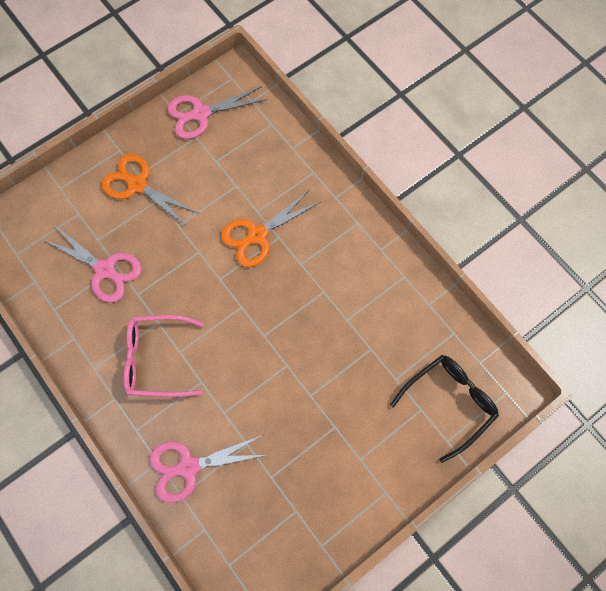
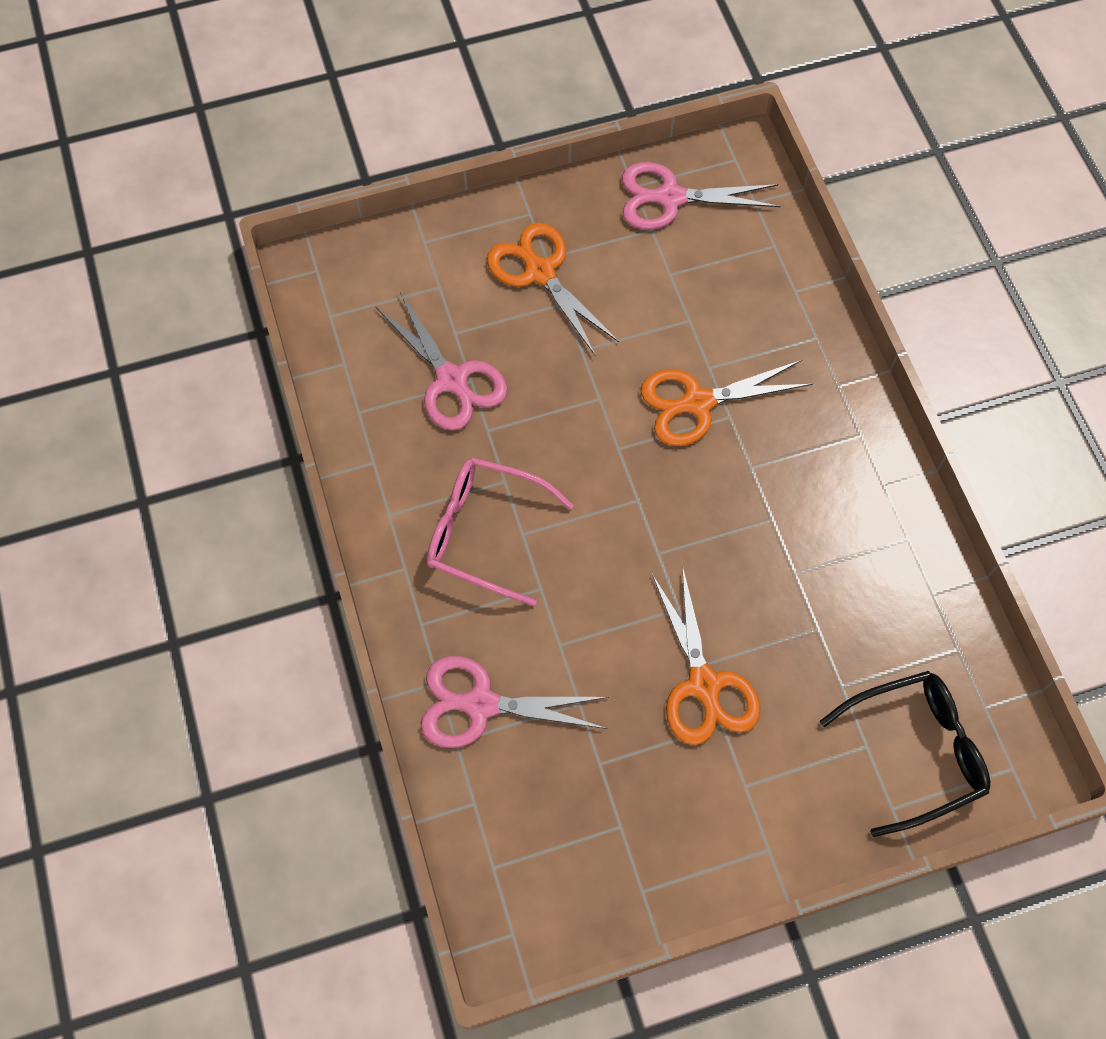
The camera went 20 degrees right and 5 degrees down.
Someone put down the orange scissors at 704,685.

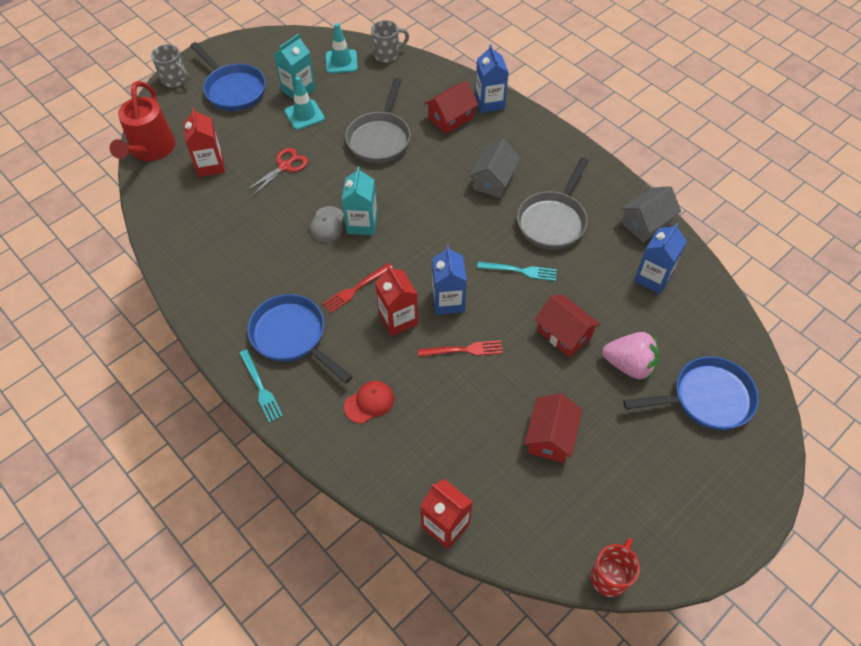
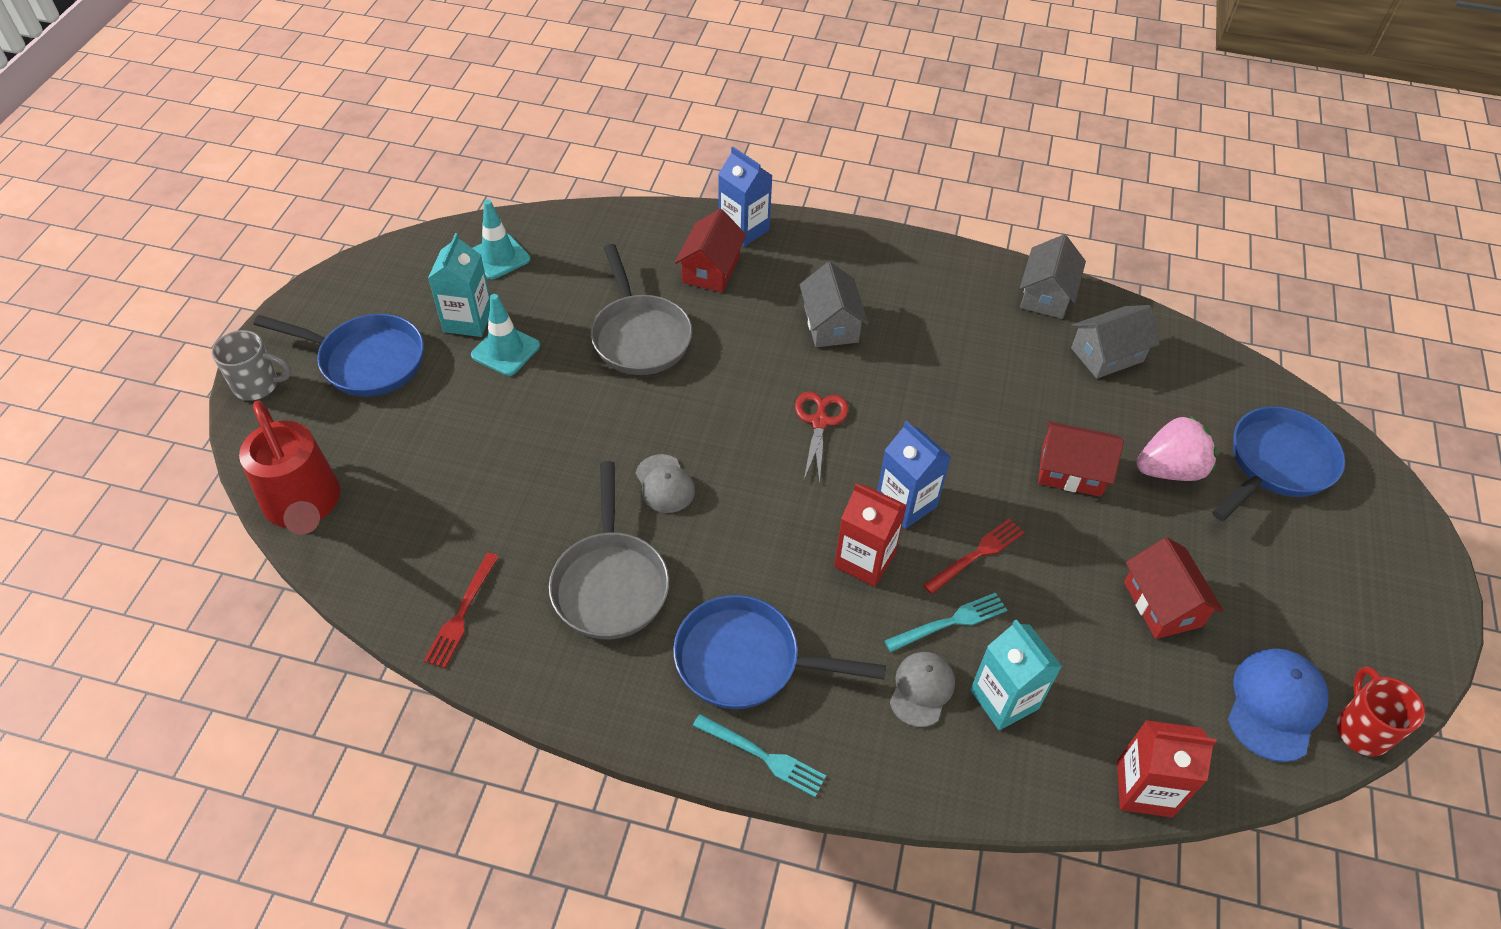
The camera went 35 degrees left and 5 degrees down.
Someone took away the grey mug at 387,55.
Someone took away the red carton at 210,165.
Someone carried the red scissors from 284,166 to 819,422.
Someone carried the grey pan from 553,221 to 610,583.
Someone carried the turquoise carton from 362,224 to 1004,699.
Someone swapped the blue carton at 653,277 for the grey house at 1107,354.
Someone carried the turquoise fork from 520,271 to 950,622.
Someone carried the red fork from 356,289 to 462,614.
Someone repainted the red cap at 369,402, which became the grey cap at 921,689.
Someone put down the blue cap at 1275,705.

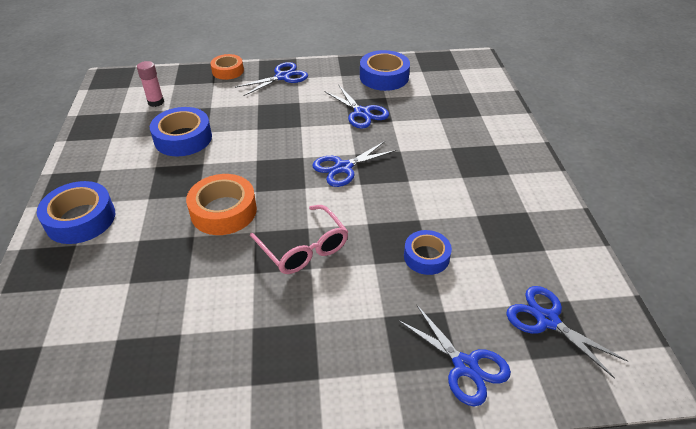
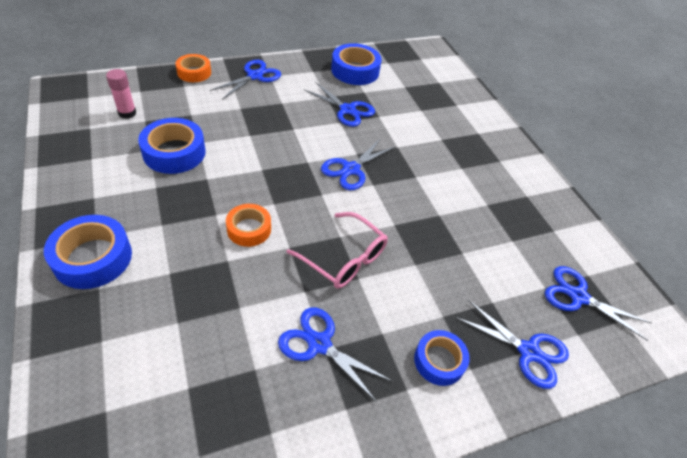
The camera went 20 degrees left and 5 degrees up.
Someone scaled the orange tape at 223,211 by 0.65.
Someone carried the blue tape from 426,257 to 439,361.
Someone put down the blue scissors at 319,344.

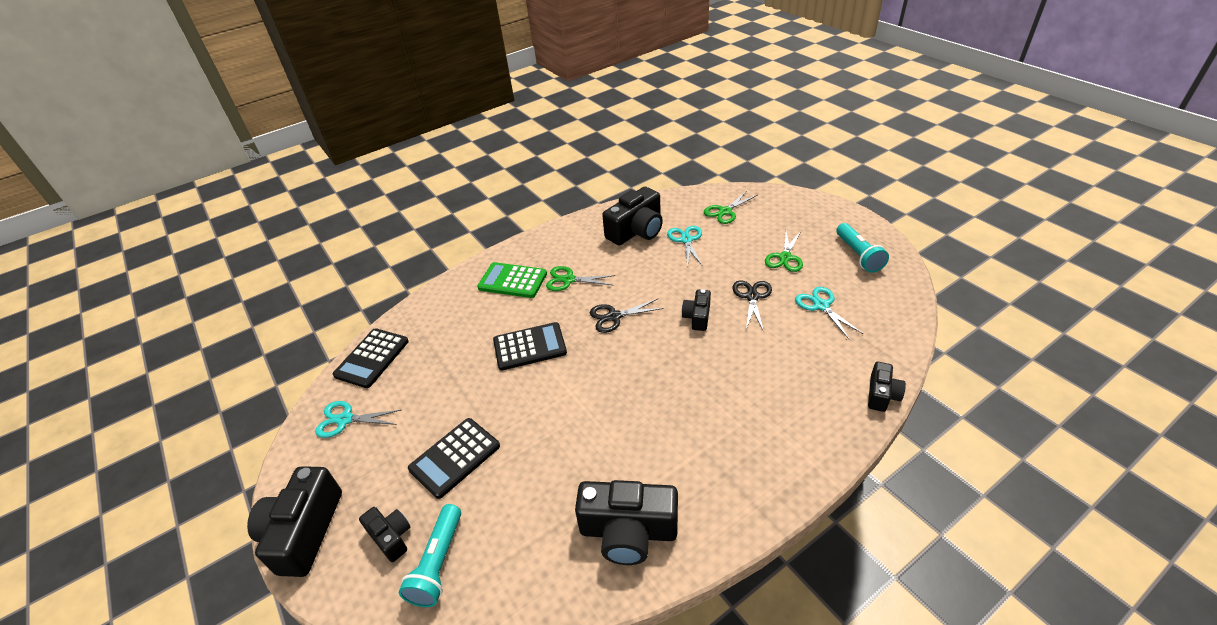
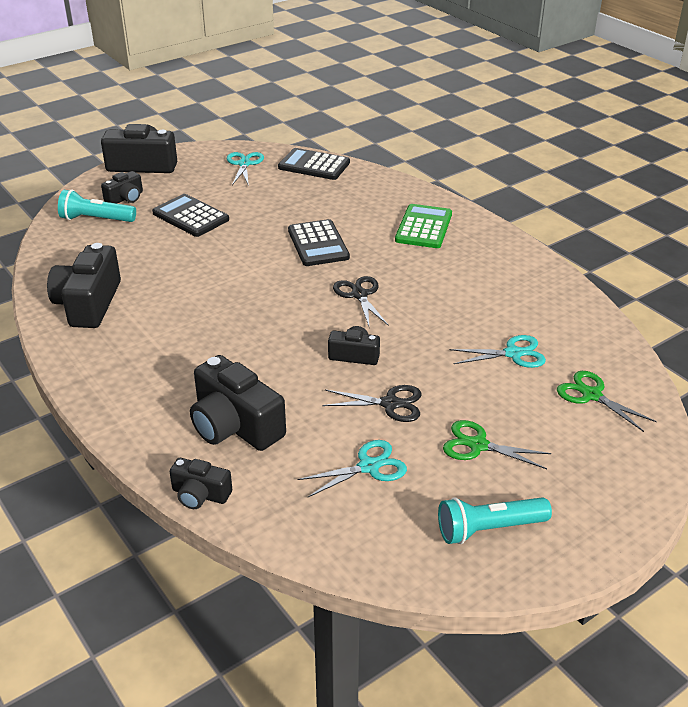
The camera went 85 degrees right and 5 degrees down.
Someone carried the black camera from 636,231 to 235,425.
Someone took away the green scissors at 568,280.

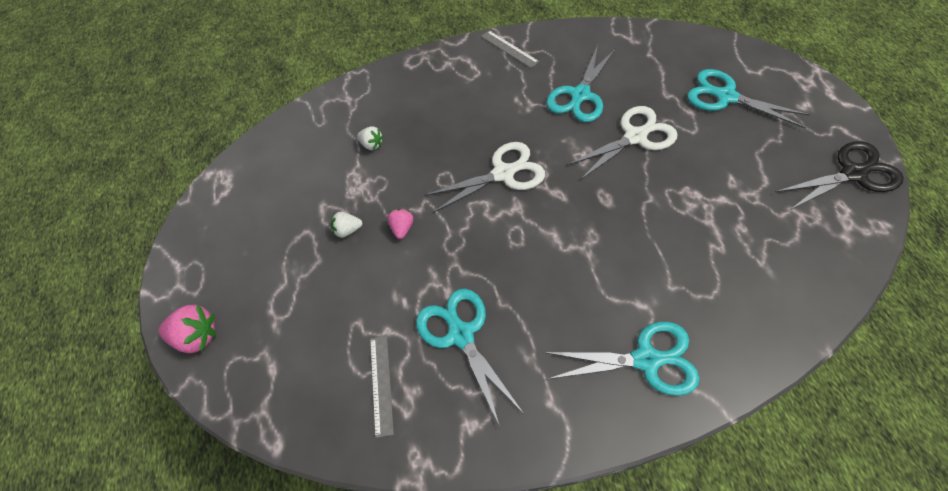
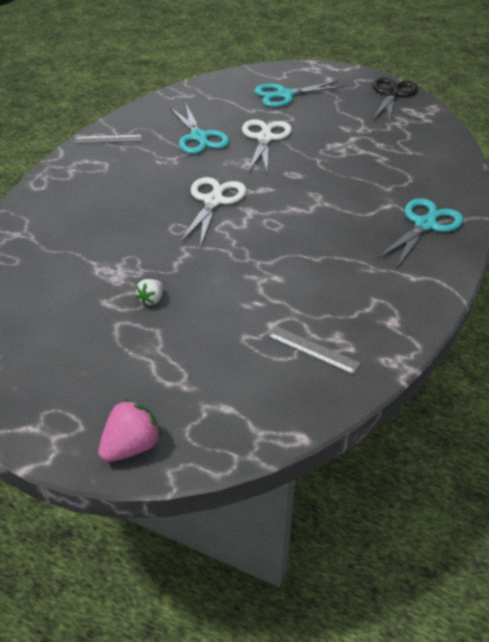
The camera went 55 degrees left and 15 degrees down.
Someone took away the white strawberry at 371,145.
Someone took away the pink strawberry at 402,228.
Someone took away the turquoise scissors at 461,335.

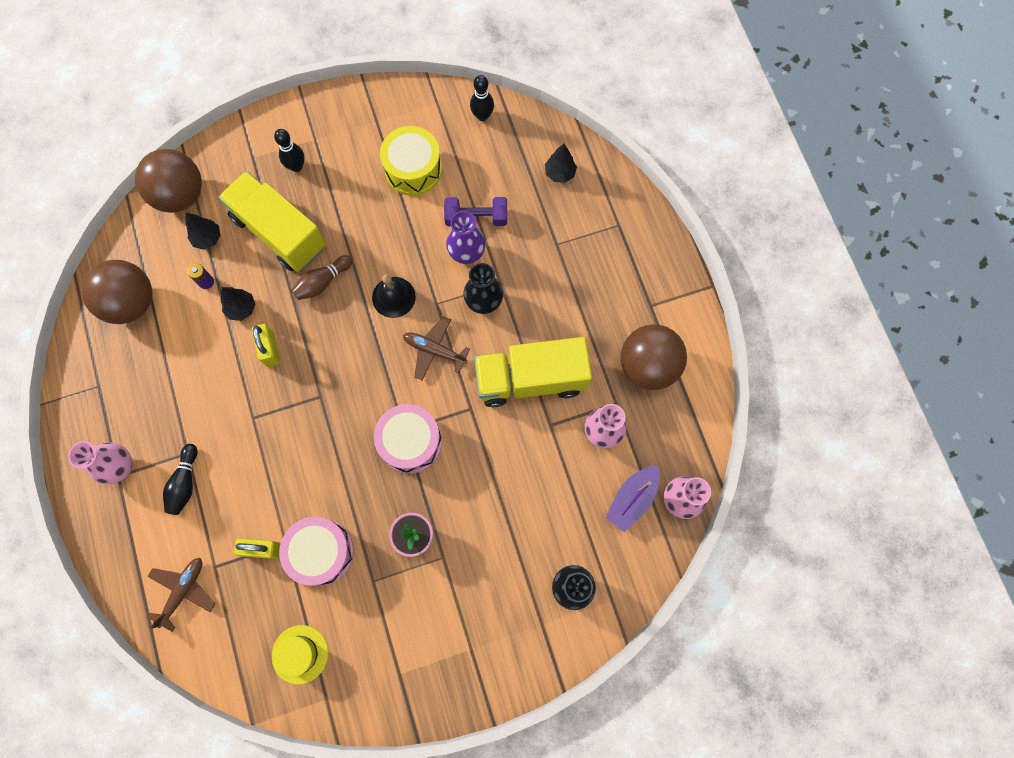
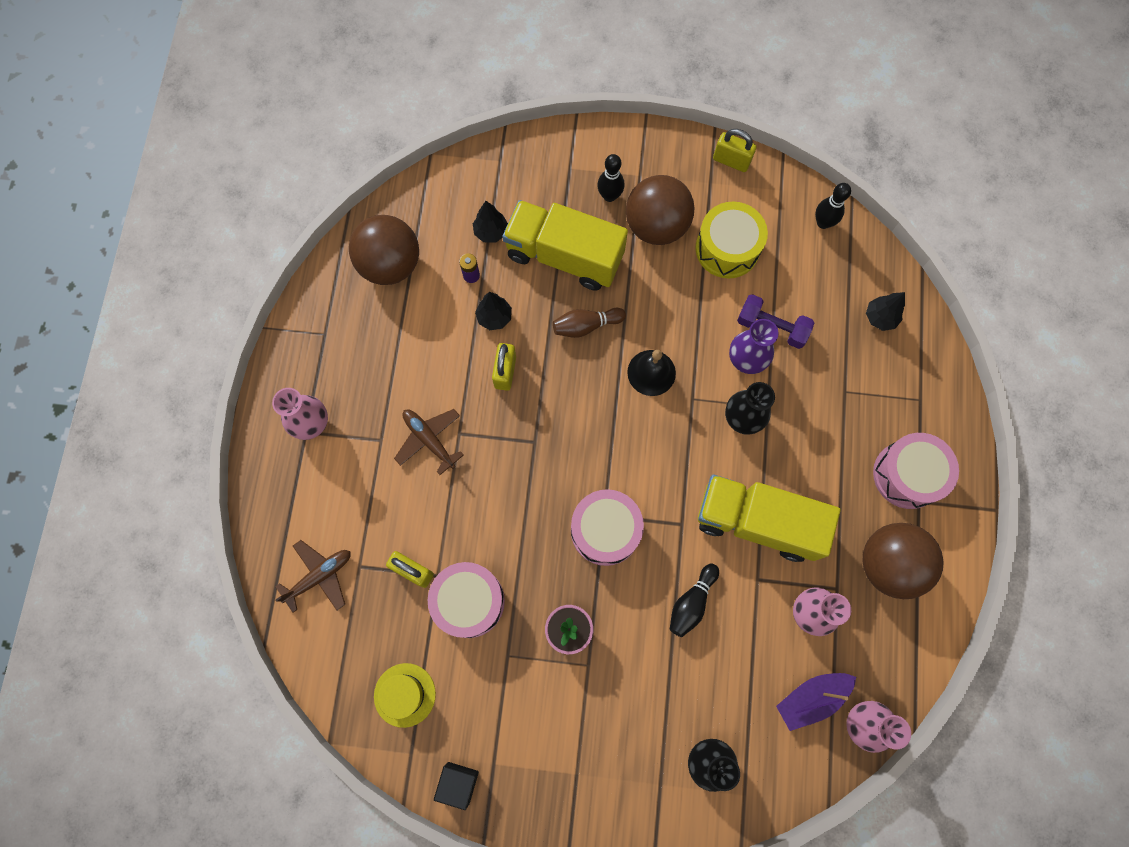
The camera went 25 degrees right and 0 degrees up.
Someone carried the brown ball from 180,195 to 656,226.
Someone rotated the yellow truck at 279,232 by 45 degrees counterclockwise.
Someone carried the brown plane from 434,350 to 429,440.
Someone carried the black bowling pin from 185,483 to 691,602.
Someone put down the yellow padlock at 731,161.
Someone put down the pink drum at 907,475.
Someone put down the black cube at 458,783.

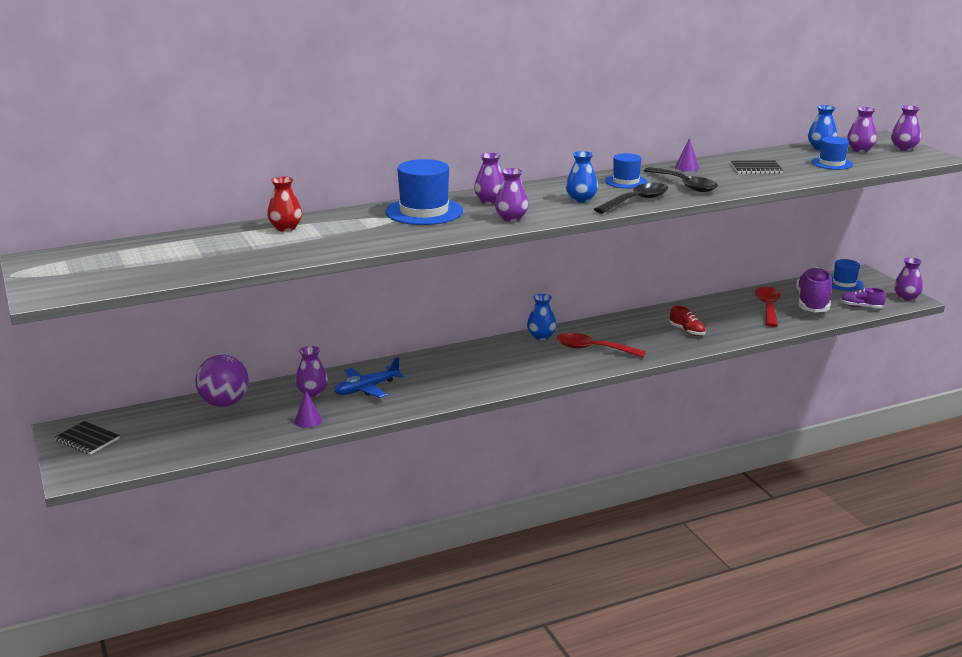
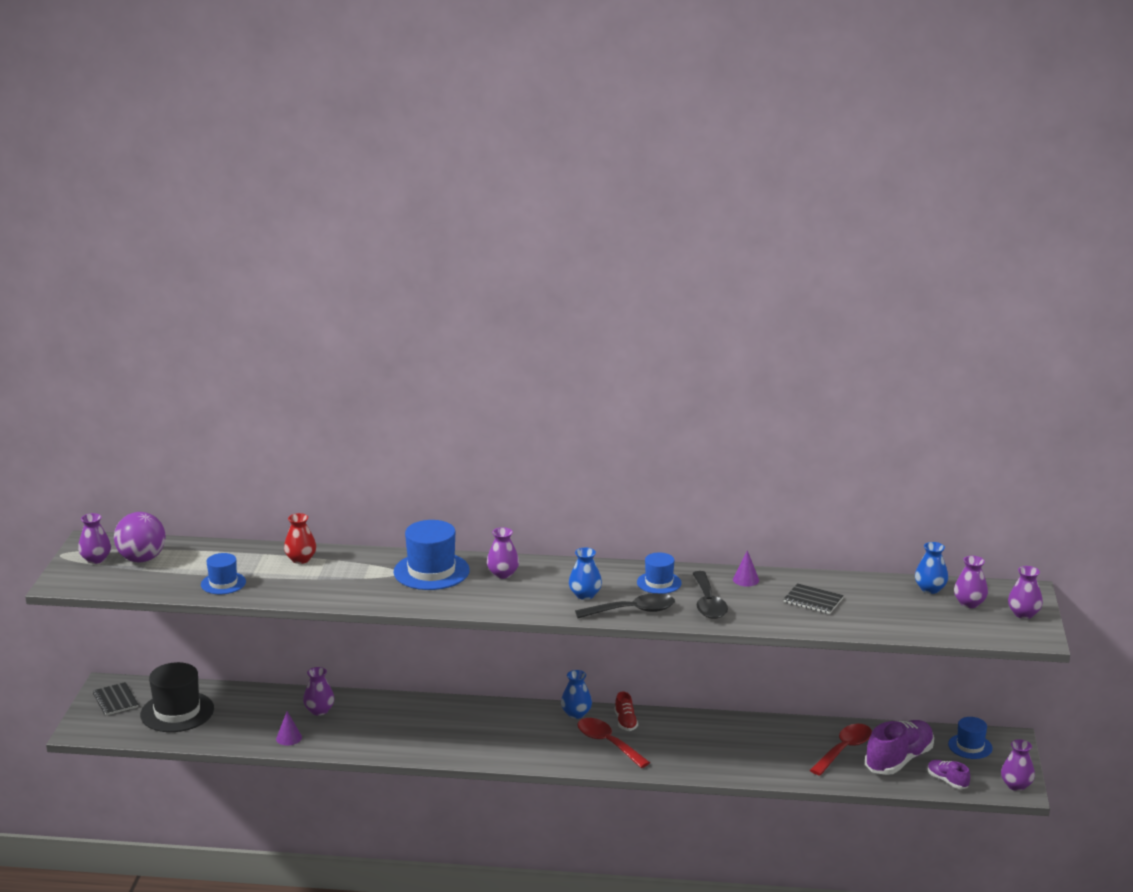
The camera went 30 degrees right and 0 degrees up.
Someone carried the blue hat from 832,163 to 223,583.
Someone carried the purple vase from 511,218 to 96,559.
Someone carried the red shoe from 687,331 to 625,722.
Someone carried the purple ball from 224,403 to 142,559.
Someone took away the blue plane at 366,388.
Someone put down the black hat at 177,712.

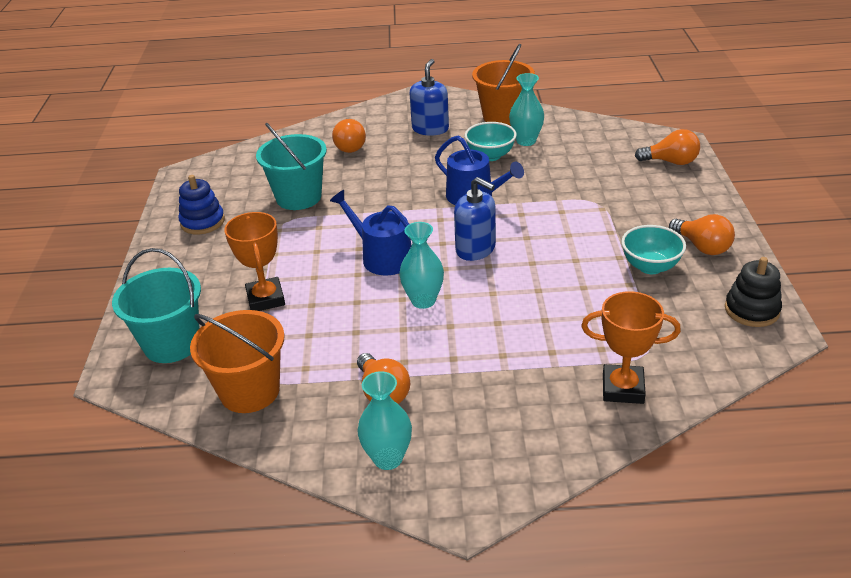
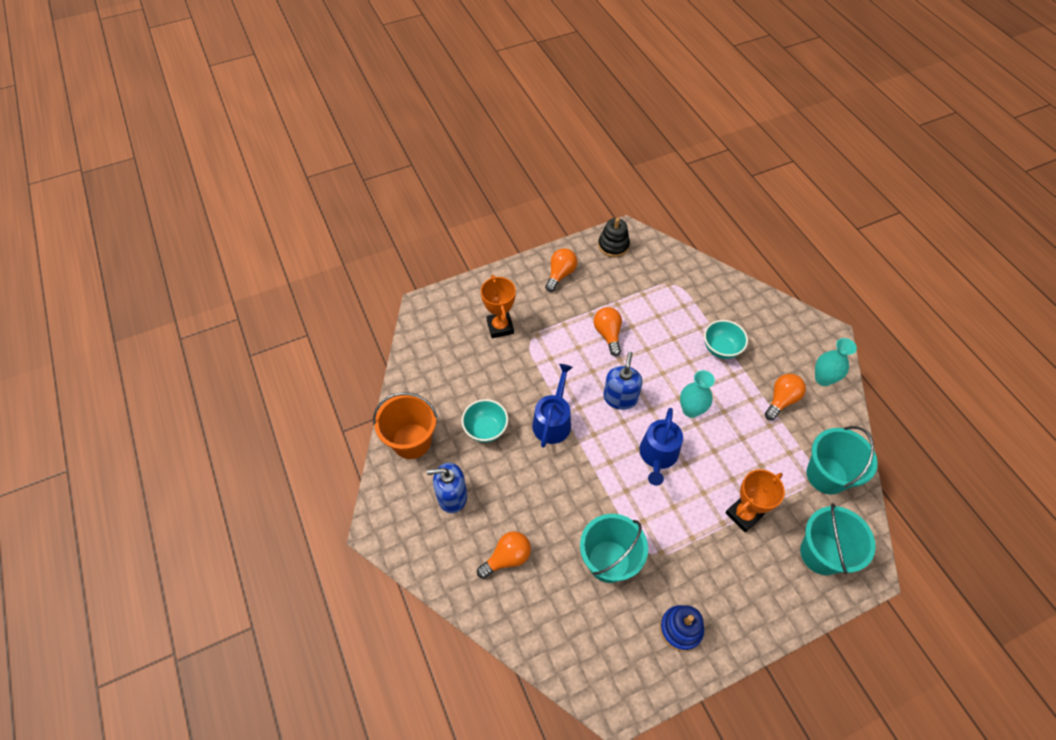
The camera went 115 degrees left and 20 degrees up.
Someone took away the turquoise vase at 526,141.
Someone carried the orange light bulb from 671,162 to 608,334.
Someone carried the turquoise bowl from 650,266 to 721,349.
Someone carried the orange trophy from 623,388 to 500,327.
Someone repainted the orange bucket at 250,391, which became the turquoise bucket at 826,475.

